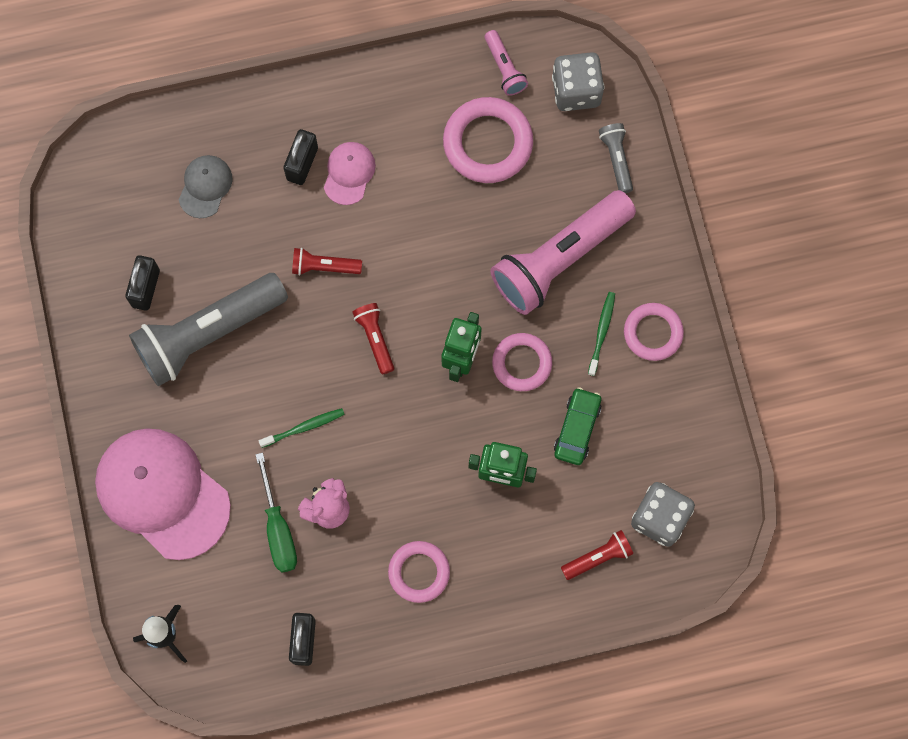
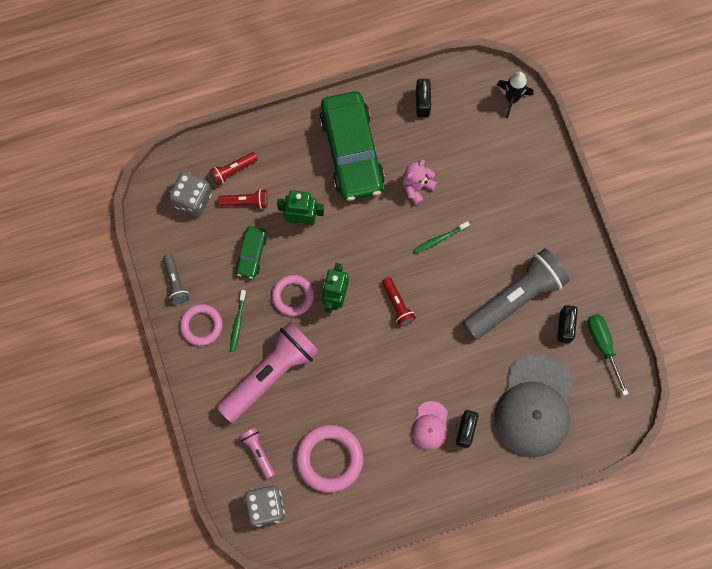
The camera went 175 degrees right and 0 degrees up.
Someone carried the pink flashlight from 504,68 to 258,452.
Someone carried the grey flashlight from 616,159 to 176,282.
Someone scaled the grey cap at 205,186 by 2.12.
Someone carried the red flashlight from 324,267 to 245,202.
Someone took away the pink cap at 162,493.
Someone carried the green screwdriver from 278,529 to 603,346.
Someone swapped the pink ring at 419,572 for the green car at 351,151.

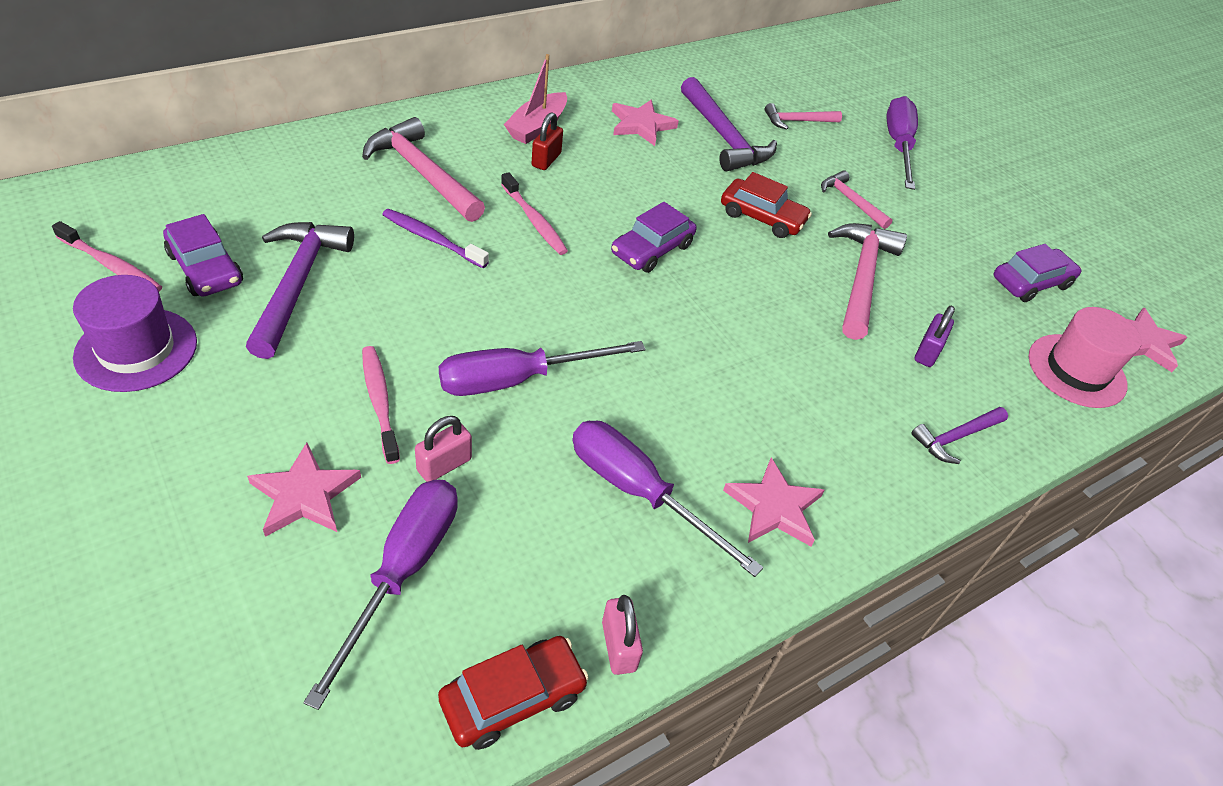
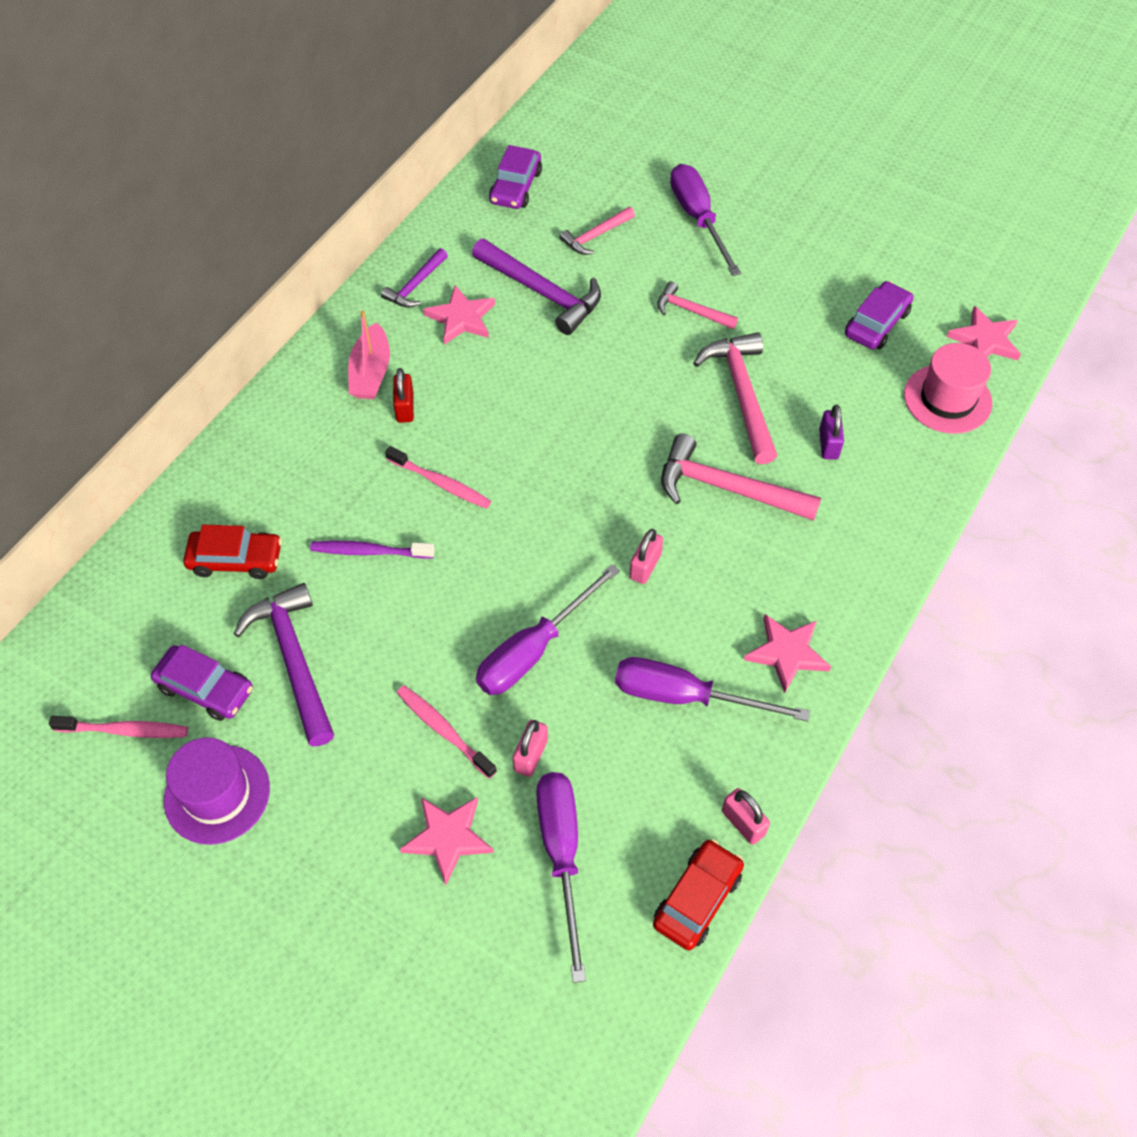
The camera went 20 degrees left and 10 degrees up.
Someone carried the pink hammer from 422,173 to 727,488.
Someone carried the red car from 762,217 to 236,559.
Someone carried the purple car from 652,249 to 516,187.
Someone carried the purple hammer from 956,437 to 416,285.
Someone put down the pink padlock at 645,566.

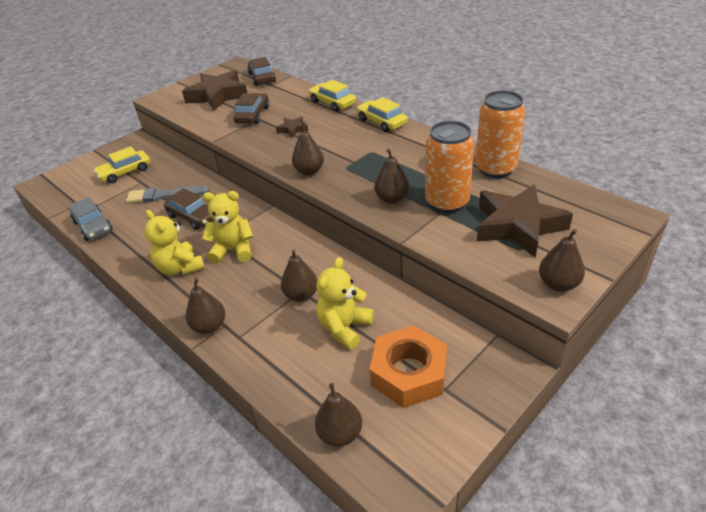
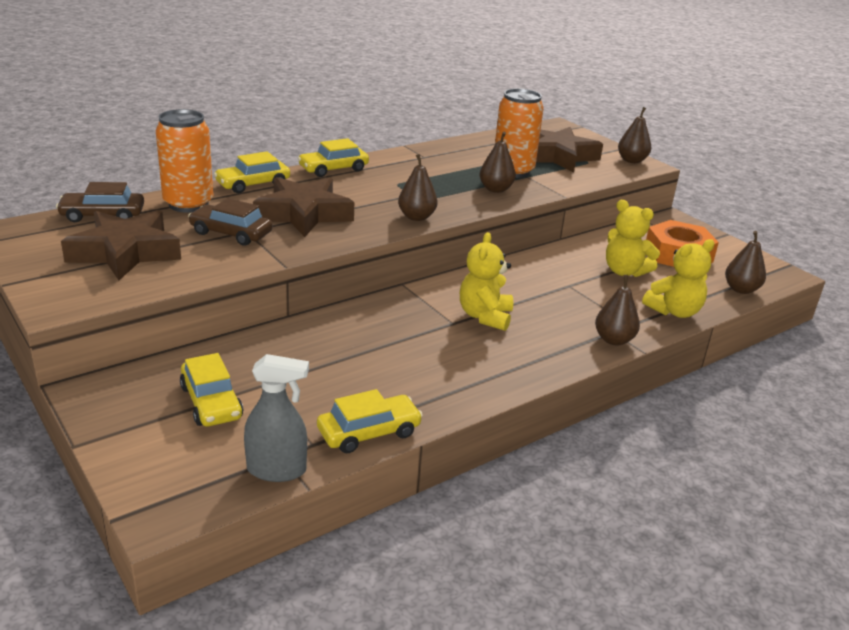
The camera went 85 degrees left and 10 degrees down.
Someone carried the orange can from 495,169 to 188,204.
Someone scaled the brown star at 292,129 by 2.24.
Someone took away the grey brush at 164,195.
Someone took away the brown car at 193,217.
Someone repainted the grey car at 93,226, which became the yellow car at 369,432.
Someone carried the yellow teddy bear from 180,267 to 674,311.
Someone took away the brown pear at 301,295.
Someone put down the grey spray bottle at 277,470.

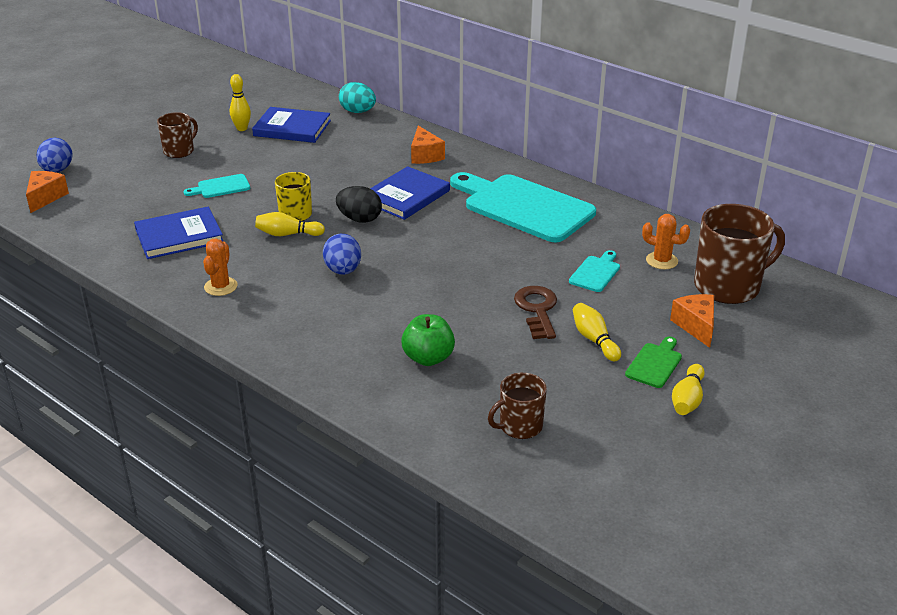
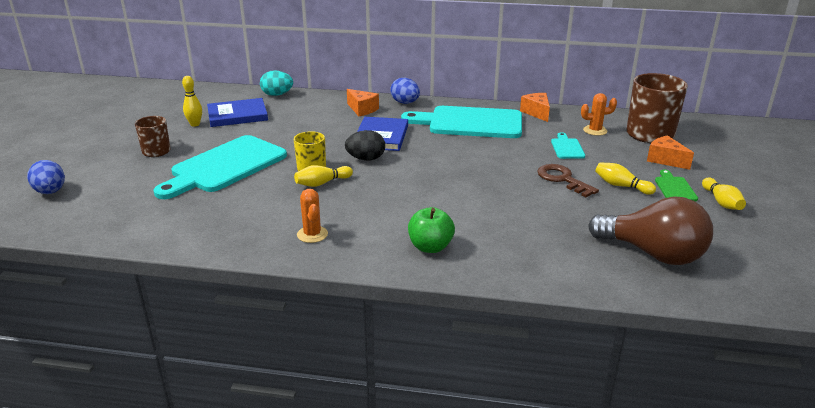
The camera went 30 degrees left and 5 degrees down.
Someone carried the orange cheese from 45,197 to 536,113.
Someone scaled the turquoise cutting board at 221,187 by 2.35.
Someone took away the blue book at 179,236.
Someone carried the blue egg from 343,271 to 405,103.
Someone carried the green apple from 428,358 to 430,247.
Someone swapped the brown mug at 519,426 for the brown light bulb at 653,254.

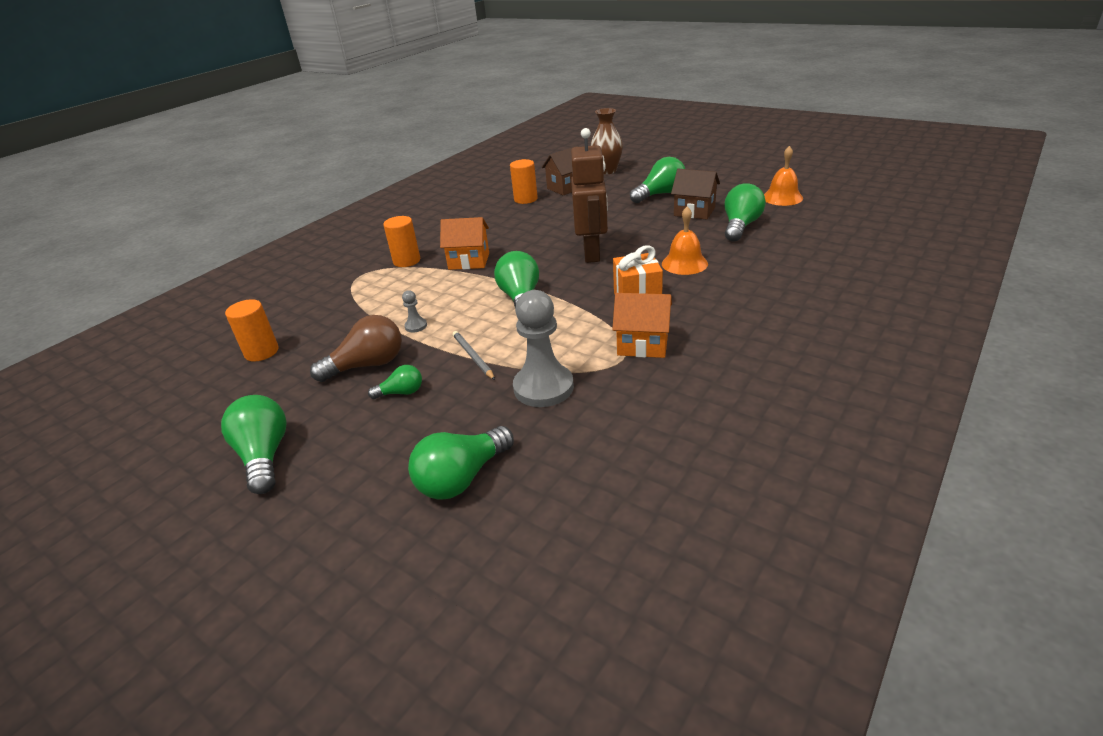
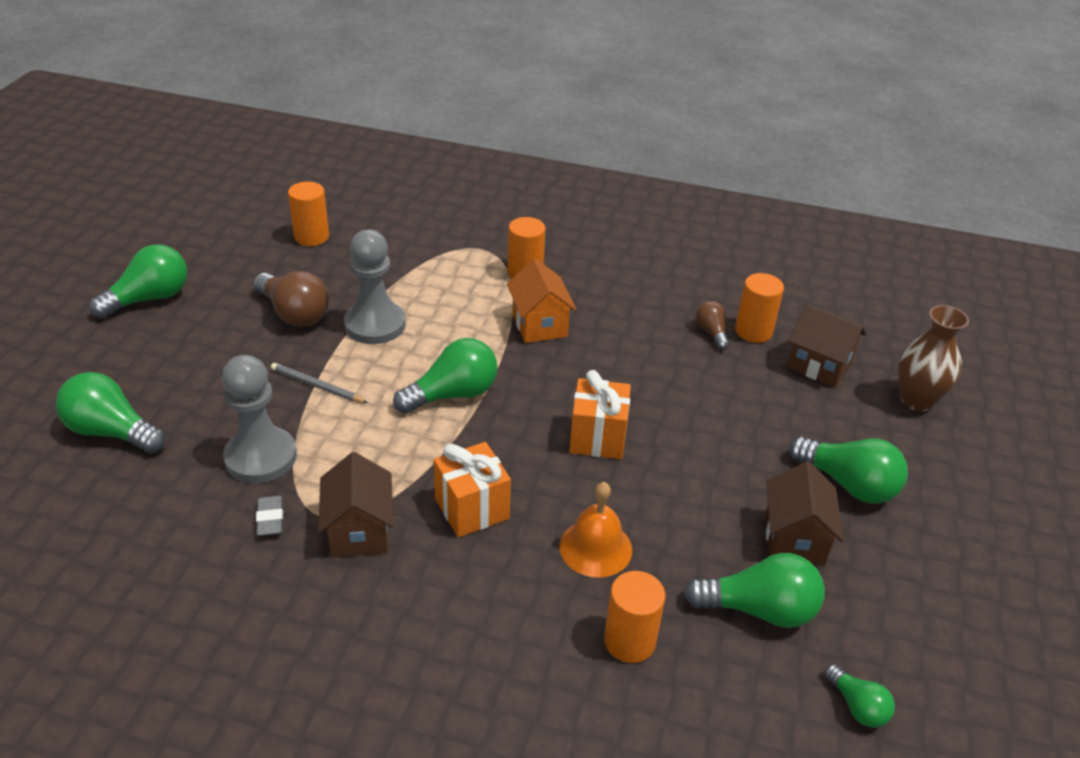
The camera went 65 degrees right and 5 degrees up.
Someone swapped the brown robot at 592,253 for the orange gift at 597,438.
Someone took away the orange bell at 782,197.
Someone scaled the grey pawn at 416,326 by 2.31.
Someone repainted the orange house at 642,344, which became the brown house at 359,531.
Someone rotated the grey pencil at 473,357 by 105 degrees counterclockwise.
Someone carried the green light bulb from 401,392 to 857,706.
Someone put down the brown light bulb at 711,332.
Someone put down the grey eraser at 270,519.
Someone put down the orange cylinder at 629,641.

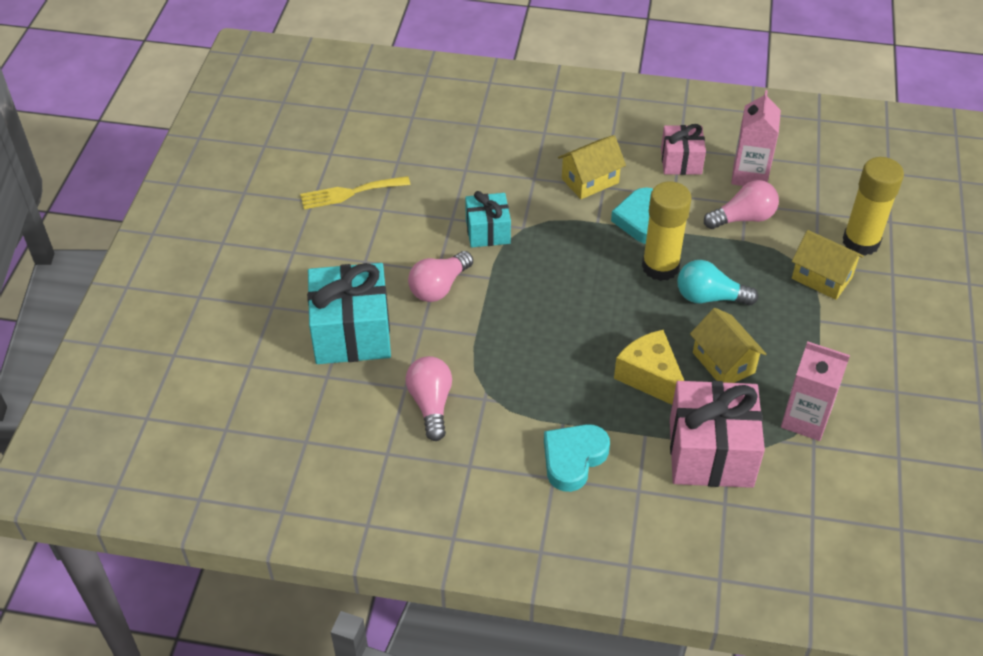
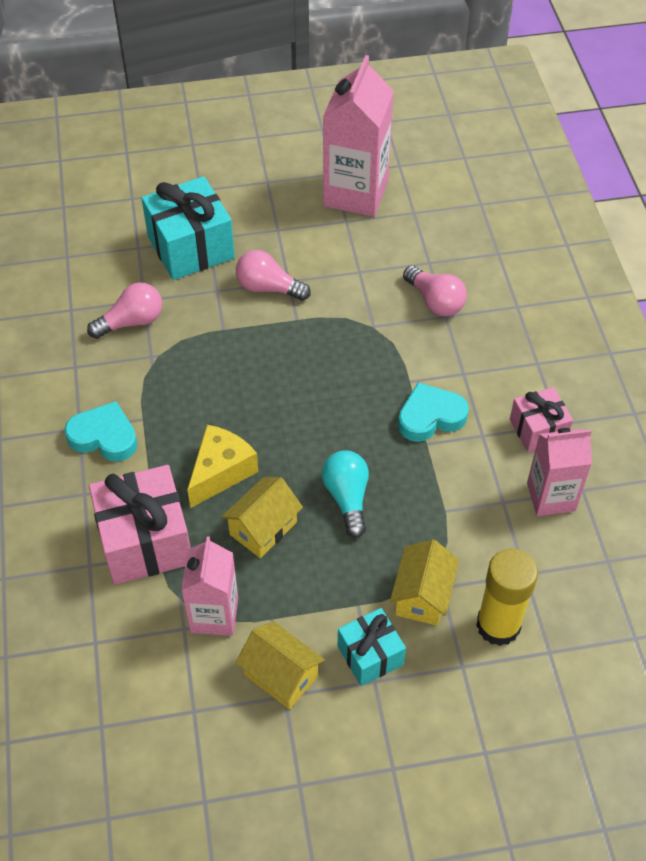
The camera went 70 degrees right and 5 degrees up.
Someone carried the yellow house from 590,181 to 281,675.
Someone swapped the yellow fork at 350,193 for the pink carton at 355,194.
Someone carried the pink light bulb from 743,218 to 435,301.
Someone took away the yellow glue stick at 660,267.
Someone carried the turquoise gift from 488,231 to 370,655.

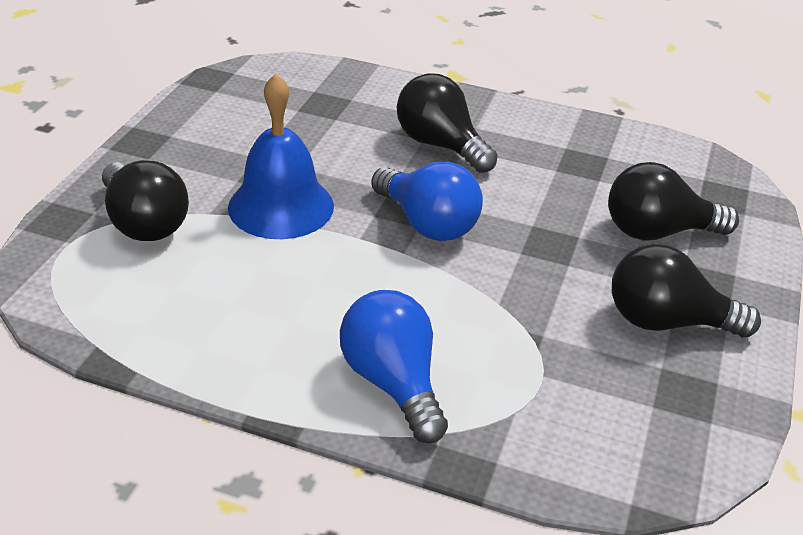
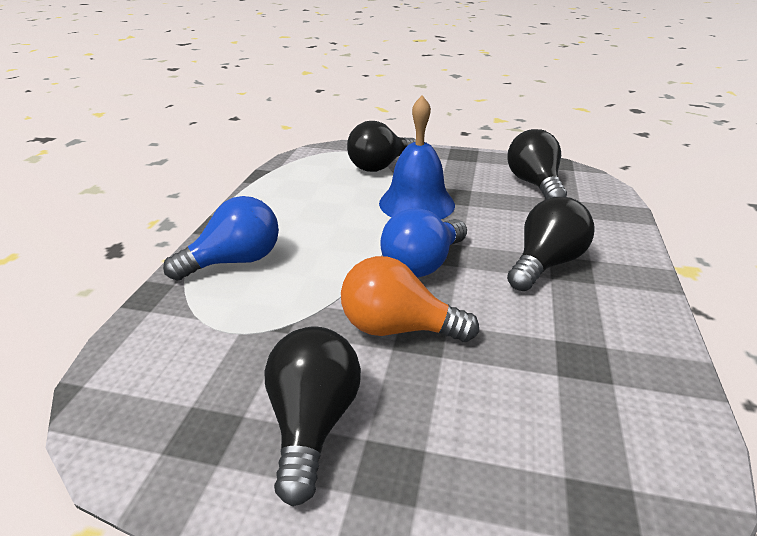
The camera went 85 degrees right and 5 degrees down.
Someone carried the black light bulb from 657,232 to 534,184.
Someone put down the orange light bulb at 397,328.

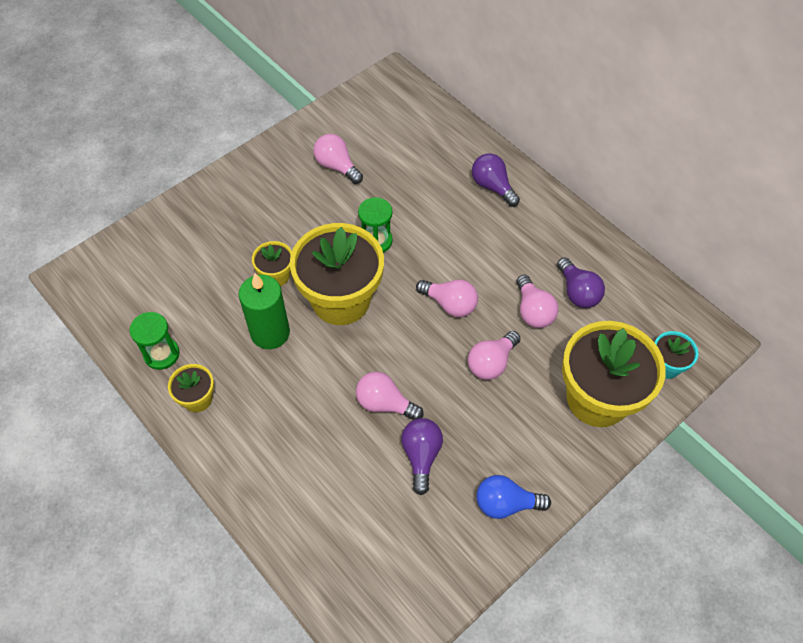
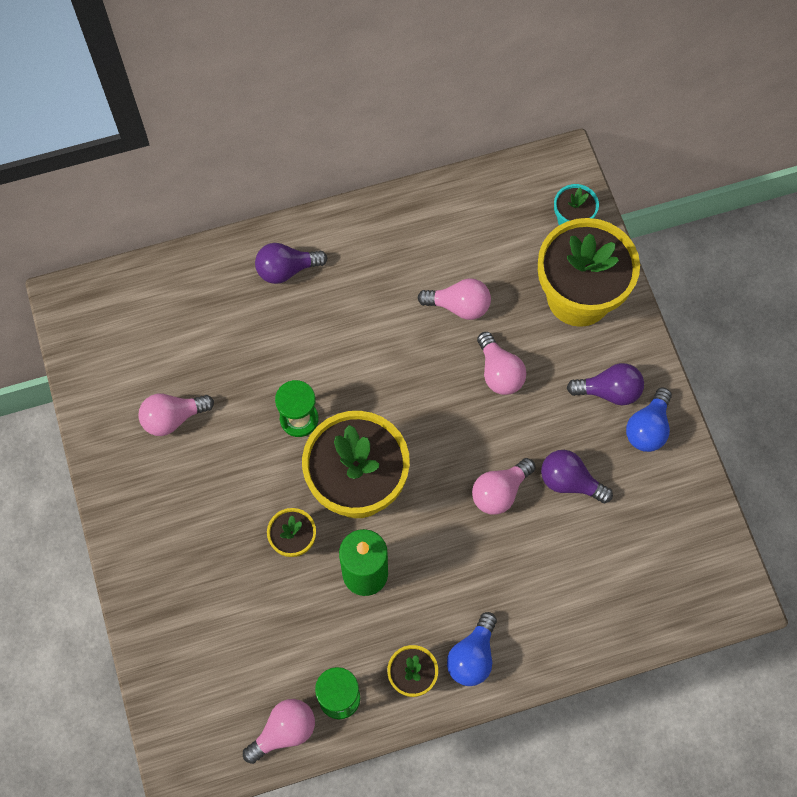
The camera went 65 degrees left and 10 degrees up.
Someone carried the purple light bulb from 577,292 to 609,391.
Someone carried the pink light bulb from 450,304 to 284,731.
Someone put down the blue light bulb at 472,656.

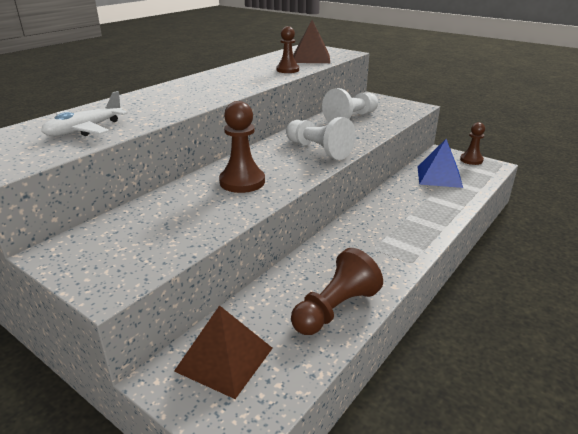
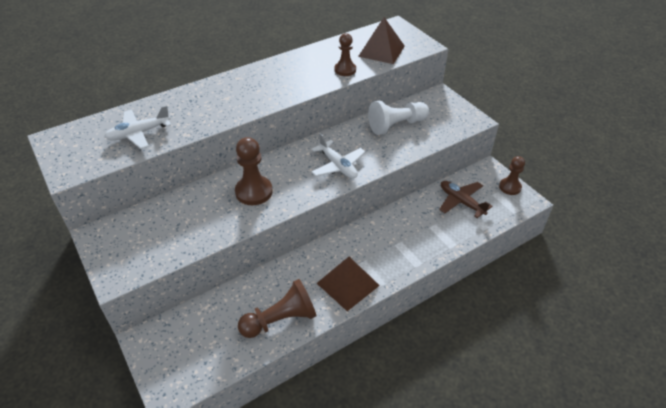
The camera went 20 degrees right and 15 degrees up.
Someone swapped the white pawn at 318,150 for the white plane at 338,166.
Someone swapped the blue pyramid at 439,176 for the brown plane at 461,202.
Someone carried the brown pyramid from 224,359 to 348,284.

